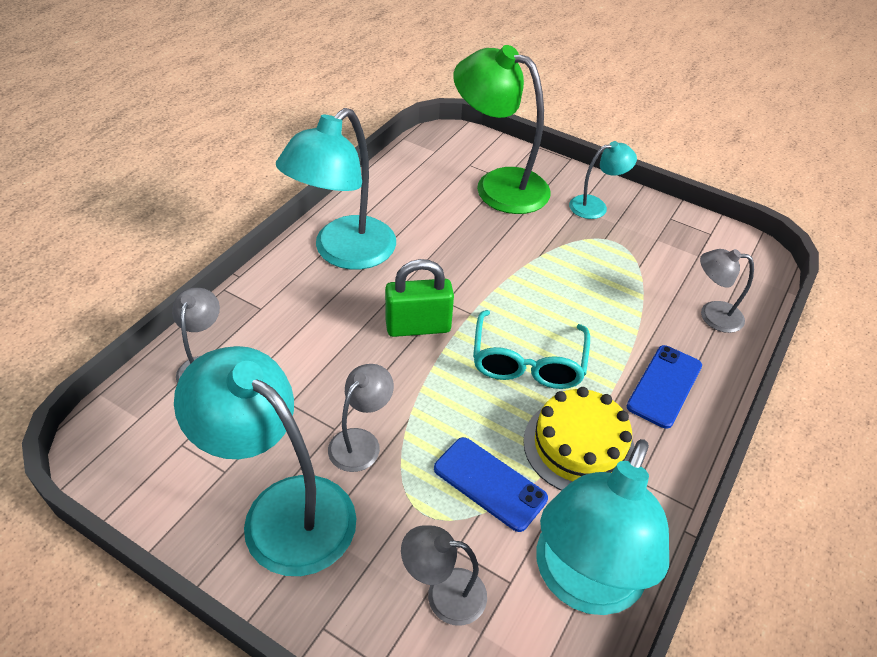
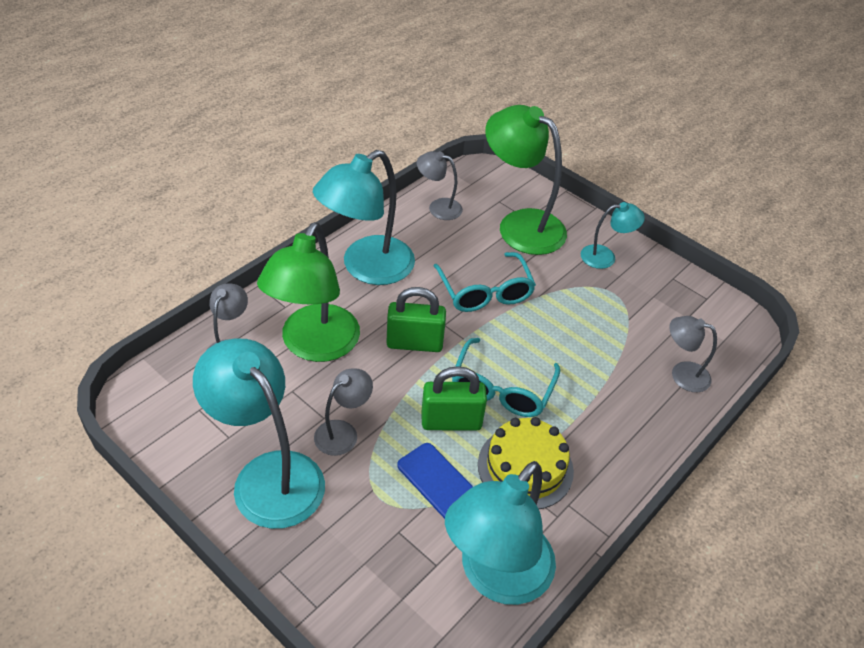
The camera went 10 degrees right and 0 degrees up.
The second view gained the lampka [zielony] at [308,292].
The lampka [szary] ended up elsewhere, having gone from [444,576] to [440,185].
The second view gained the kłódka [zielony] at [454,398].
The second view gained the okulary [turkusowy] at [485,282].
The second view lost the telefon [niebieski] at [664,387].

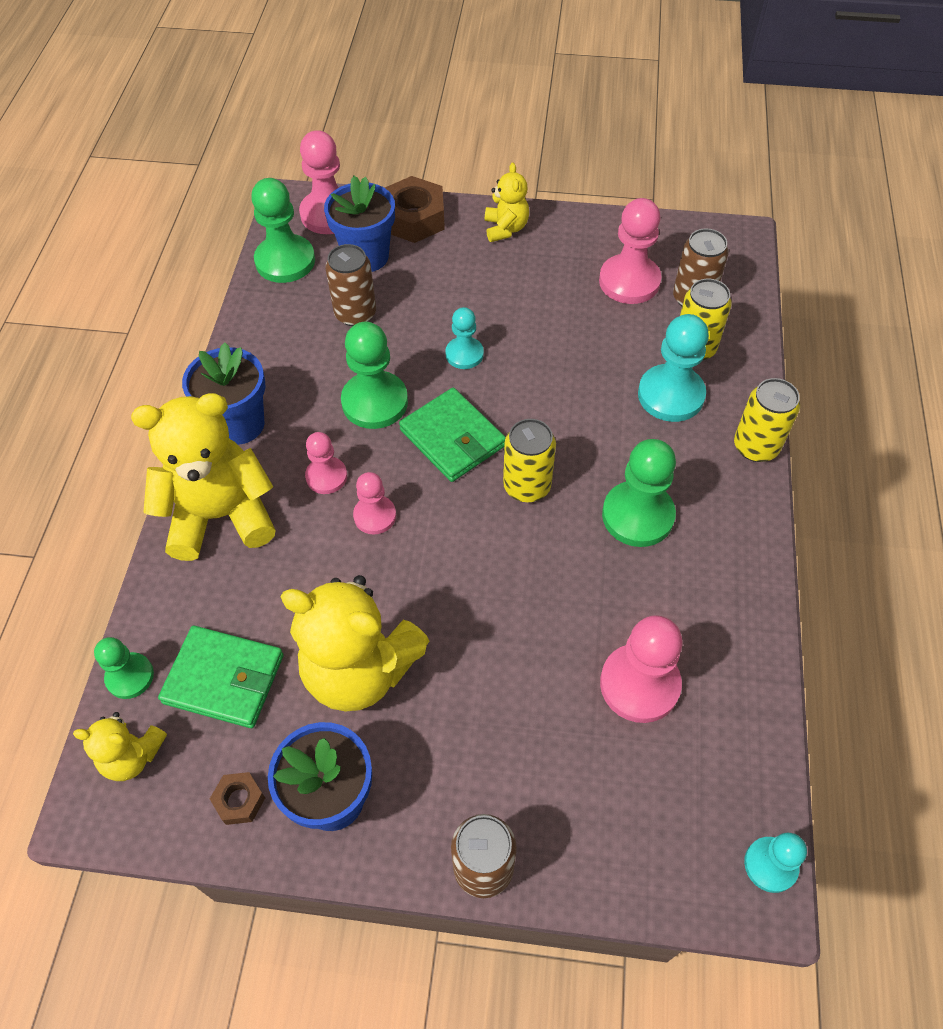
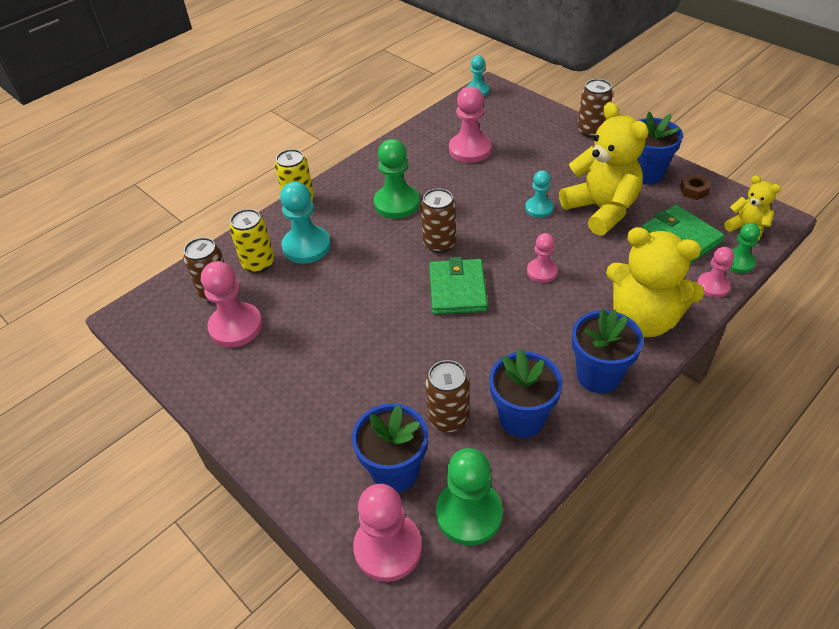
The camera went 140 degrees left and 10 degrees down.
What was the puszka [żółty] at [529,460] turned into the puszka [brązowy] at [438,220].
The second view gained the doniczka [niebieski] at [526,393].
The pionek [turkusowy] ended up elsewhere, having gone from [464,338] to [539,194].
The pionek [różowy] ended up elsewhere, having gone from [326,463] to [715,272].
The second view lost the pionek [zielony] at [374,375].
The second view lost the nakrętka [brązowy] at [415,209].
The second view lost the miś [żółty] at [507,202].

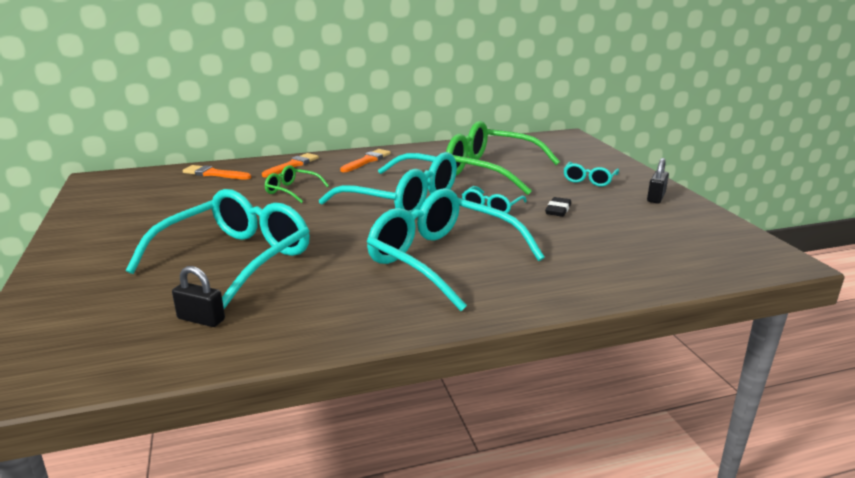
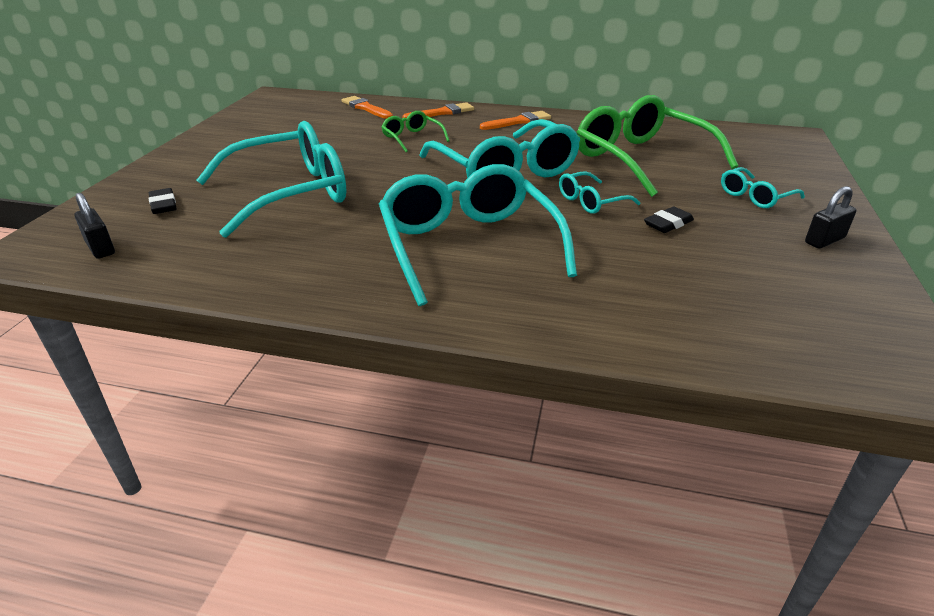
The camera went 30 degrees right and 10 degrees up.
The kłódka [czarny] ended up elsewhere, having gone from [198,296] to [94,226].
The second view gained the gumka do mazania [czarny] at [163,201].

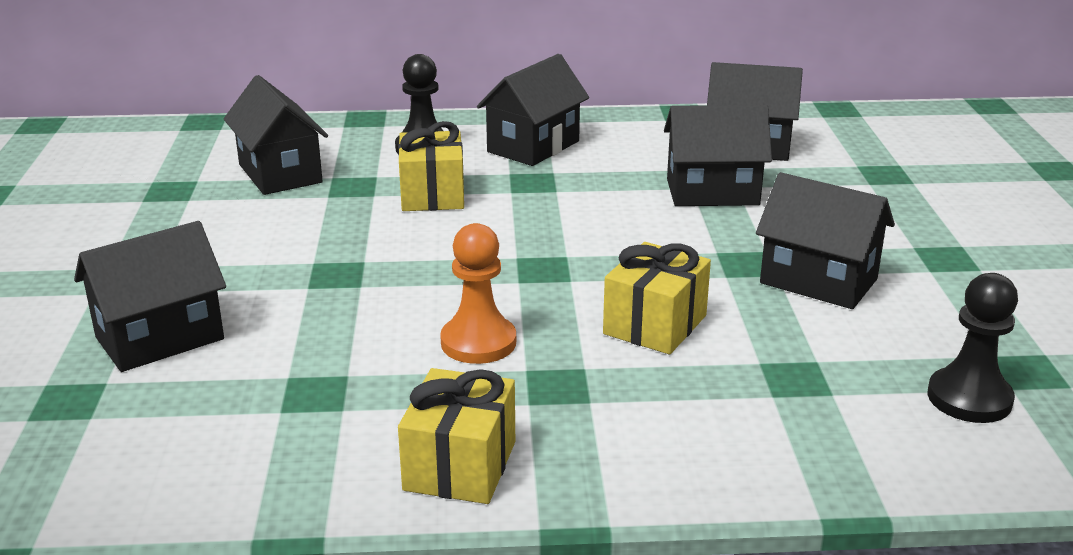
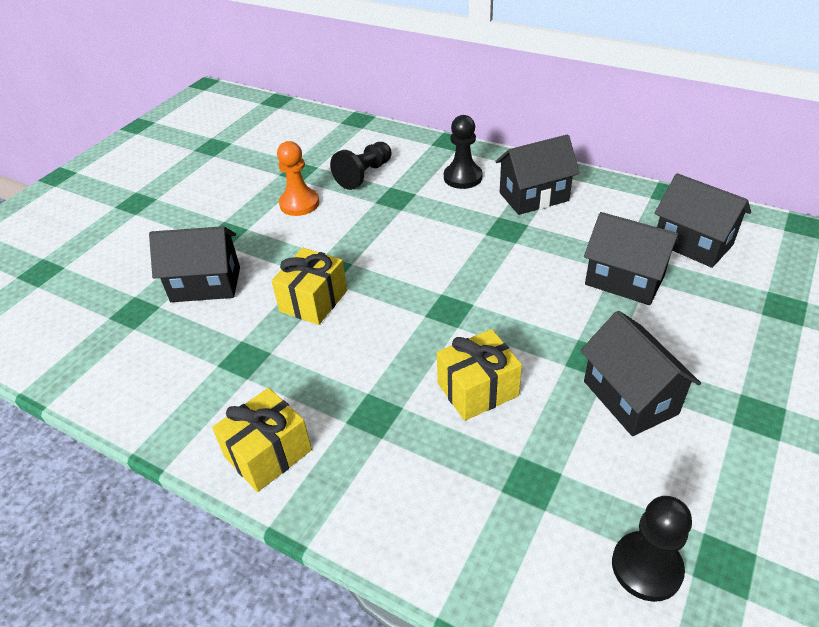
The camera went 35 degrees right and 15 degrees up.
The prezent [żółty] ended up elsewhere, having gone from [431,166] to [309,286].
The pionek [pomarańczowy] ended up elsewhere, having gone from [478,293] to [298,178].
Where the domek [czarny] stood at [276,135], the pionek [czarny] came to stand at [360,166].

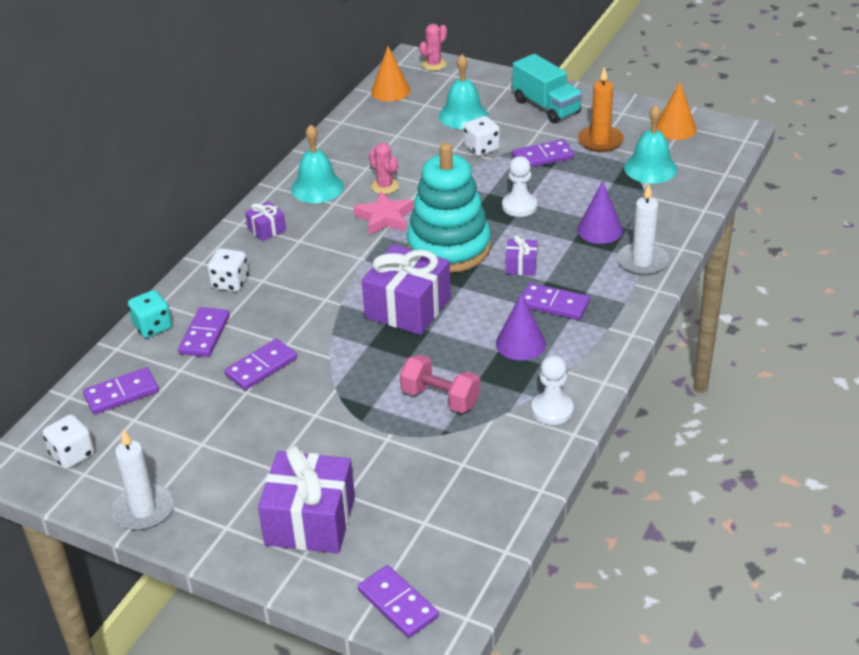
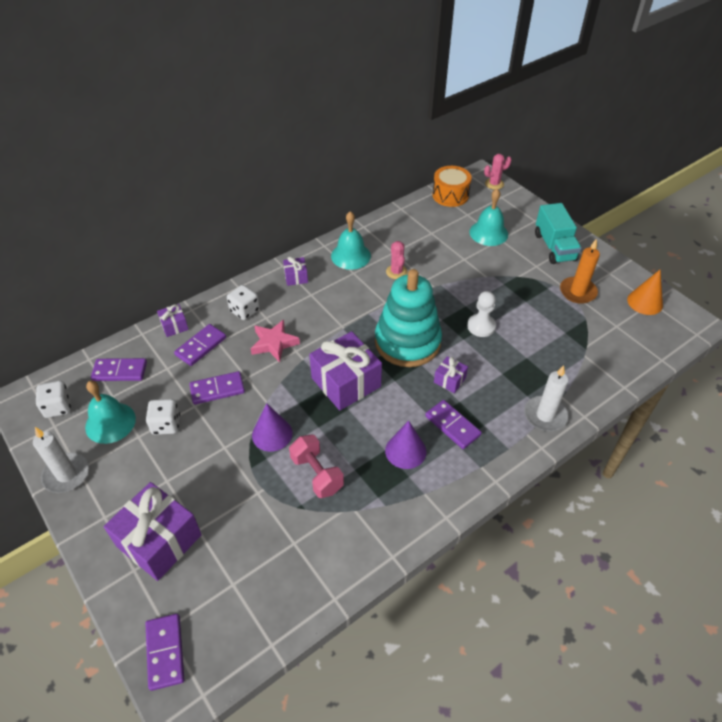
The camera went 25 degrees right and 10 degrees up.
The dzwonek [turkusowy] ended up elsewhere, having gone from [651,144] to [110,412].
The kostka do gry [biały] ended up elsewhere, having gone from [482,136] to [163,417].
Where the kostka do gry [turkusowy] stood at [150,314], the prezent [fioletowy] came to stand at [173,320].
The gwiazda [różowy] ended up elsewhere, having gone from [384,213] to [275,341].
The stożek [fioletowy] ended up elsewhere, having gone from [600,212] to [272,427].
Where the stożek [pomarańczowy] stood at [390,74], the bęben [pomarańczowy] came to stand at [452,186].
The second view lost the kostka domina [fioletowy] at [543,153].
The second view lost the pionek [biały] at [552,390].

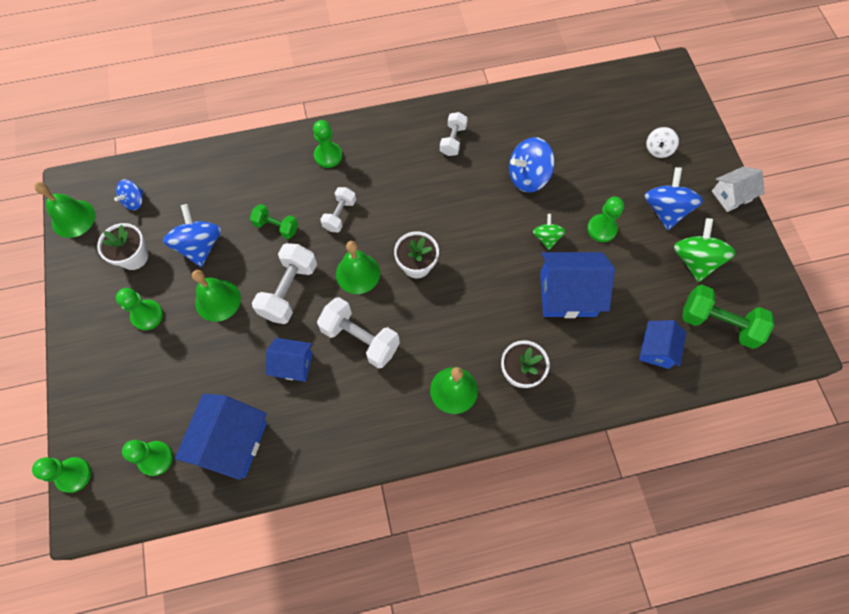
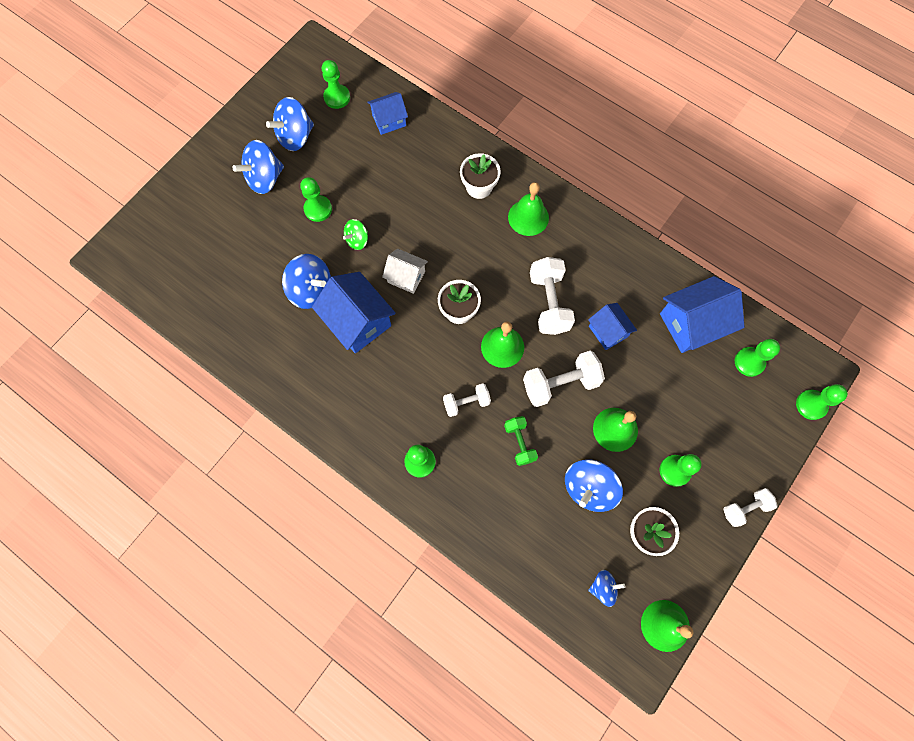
The camera went 130 degrees left and 5 degrees up.
What was the bączek [zielony] at [705,250] turned into the bączek [niebieski] at [290,124].
The domek [niebieski] ended up elsewhere, having gone from [577,285] to [354,313].
Where the hantel [zielony] stood at [728,317], the pionek [zielony] came to stand at [336,84].
The domek [biały] ended up elsewhere, having gone from [738,189] to [405,271].
The hantel [biały] ended up elsewhere, having gone from [454,134] to [750,507].
The second view lost the bączek [biały] at [662,142].

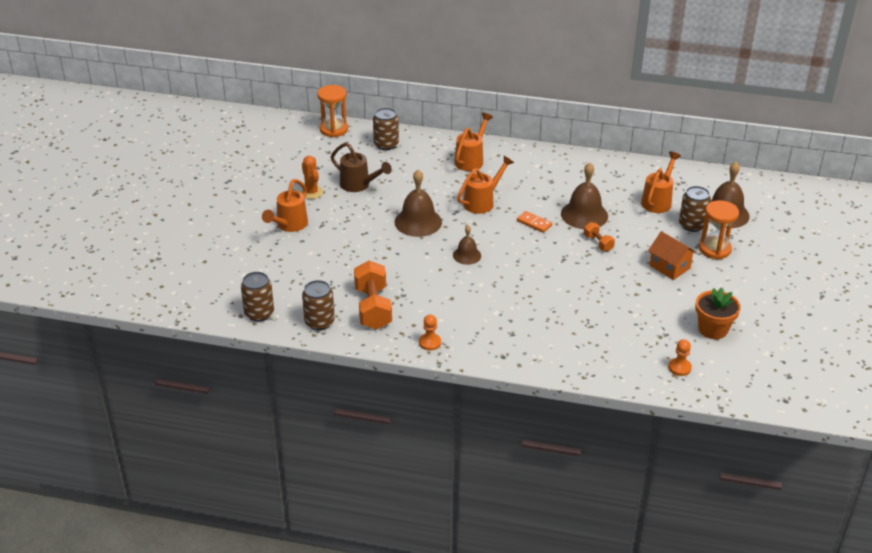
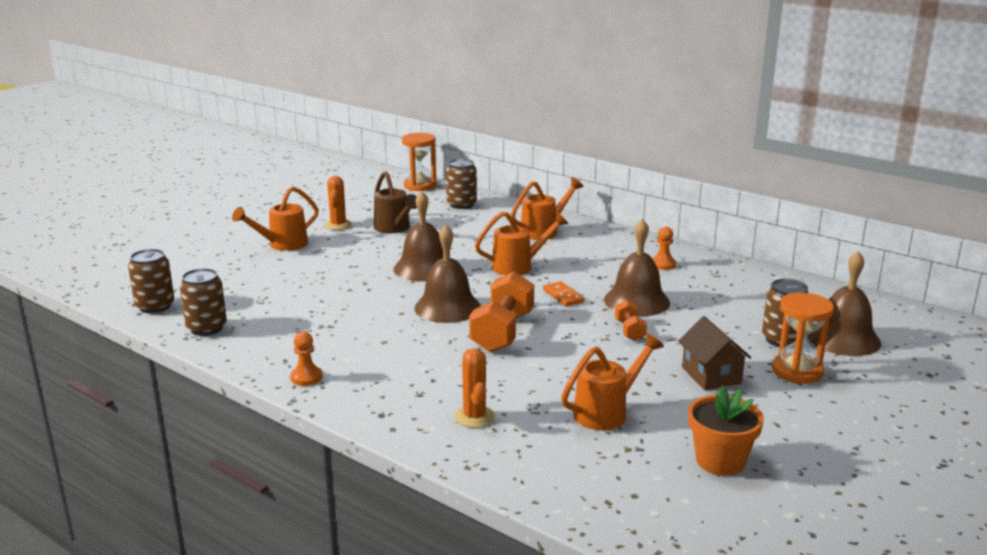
The camera went 25 degrees right and 15 degrees down.
The size of the dzwonek [brązowy] at [467,245] changed by a factor of 1.72.
The second view gained the kaktus [pomarańczowy] at [474,388].
The hantel [pomarańczowy] ended up elsewhere, having gone from [373,295] to [501,311].
The konewka [pomarańczowy] ended up elsewhere, having gone from [661,182] to [612,381].
The pionek [pomarańczowy] ended up elsewhere, having gone from [680,357] to [664,248].
What was the domek [pomarańczowy] at [672,255] turned into the domek [brązowy] at [715,353].

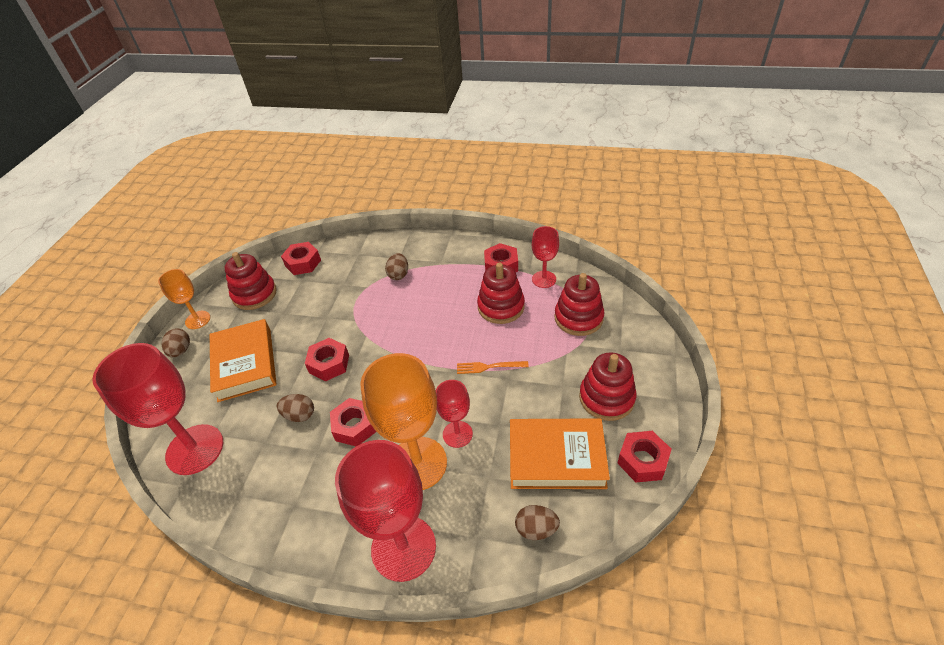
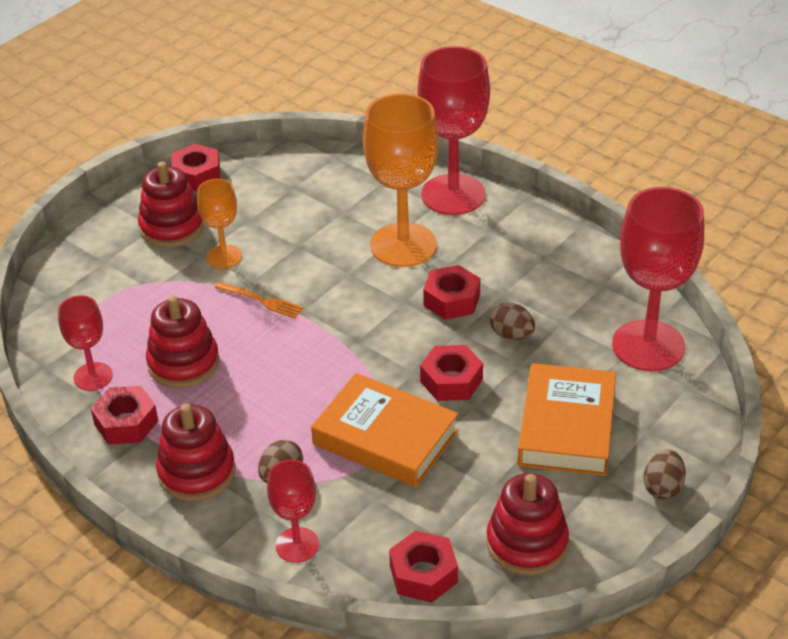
The camera went 155 degrees left and 5 degrees down.
The zabawka nakładanka [czerwony] ended up elsewhere, having gone from [579,304] to [195,452].
The kielich [pomarańczowy] ended up elsewhere, having gone from [184,299] to [219,224].
The kielich [czerwony] ended up elsewhere, having gone from [454,414] to [293,511].
The książka [pomarańczowy] ended up elsewhere, having gone from [560,453] to [385,430].
The second view lost the jajko [brązowy] at [537,522].

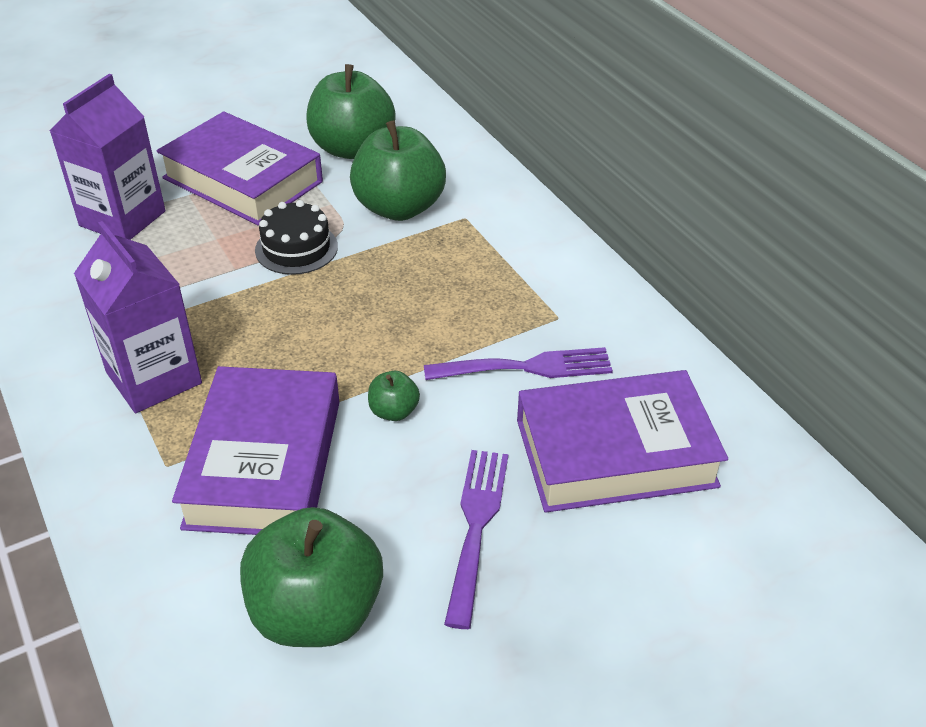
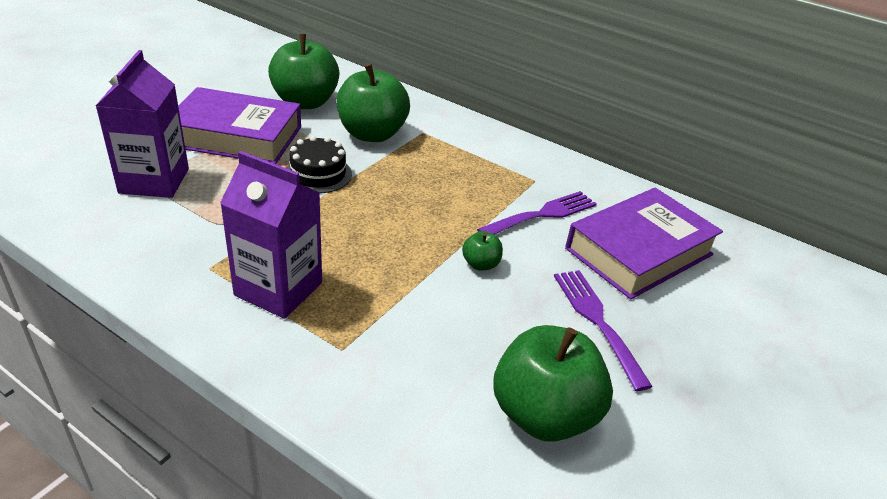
The camera went 30 degrees left and 5 degrees down.
The second view lost the książka [fioletowy] at [256,450].

